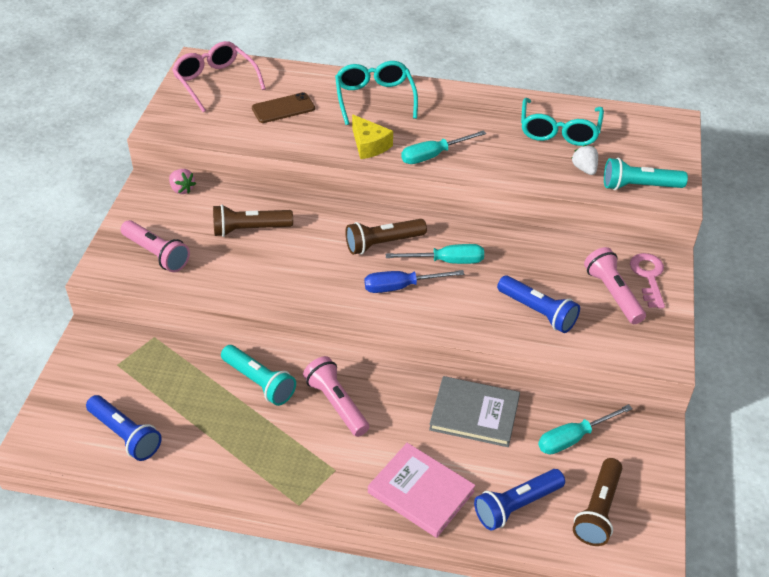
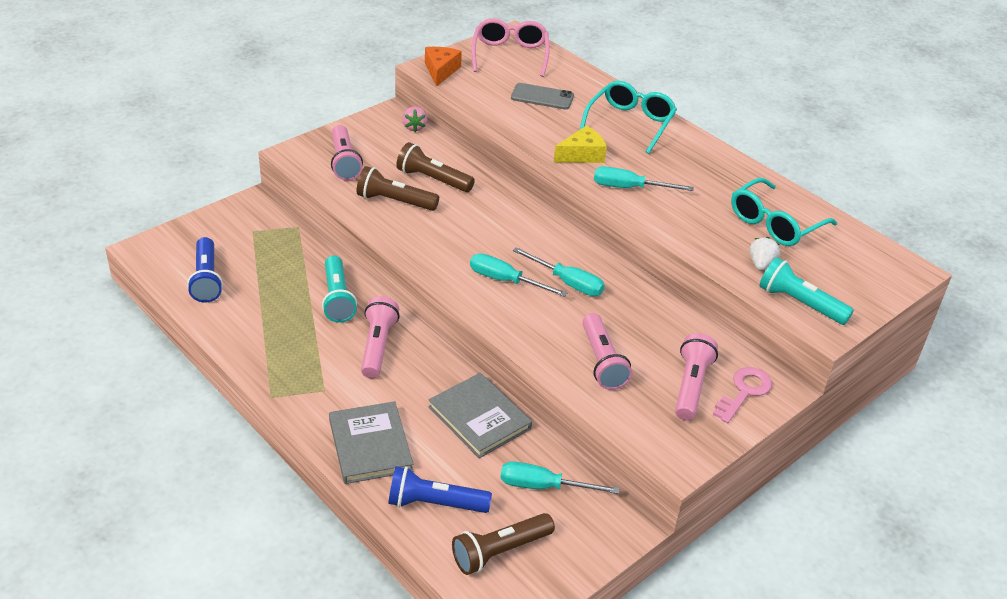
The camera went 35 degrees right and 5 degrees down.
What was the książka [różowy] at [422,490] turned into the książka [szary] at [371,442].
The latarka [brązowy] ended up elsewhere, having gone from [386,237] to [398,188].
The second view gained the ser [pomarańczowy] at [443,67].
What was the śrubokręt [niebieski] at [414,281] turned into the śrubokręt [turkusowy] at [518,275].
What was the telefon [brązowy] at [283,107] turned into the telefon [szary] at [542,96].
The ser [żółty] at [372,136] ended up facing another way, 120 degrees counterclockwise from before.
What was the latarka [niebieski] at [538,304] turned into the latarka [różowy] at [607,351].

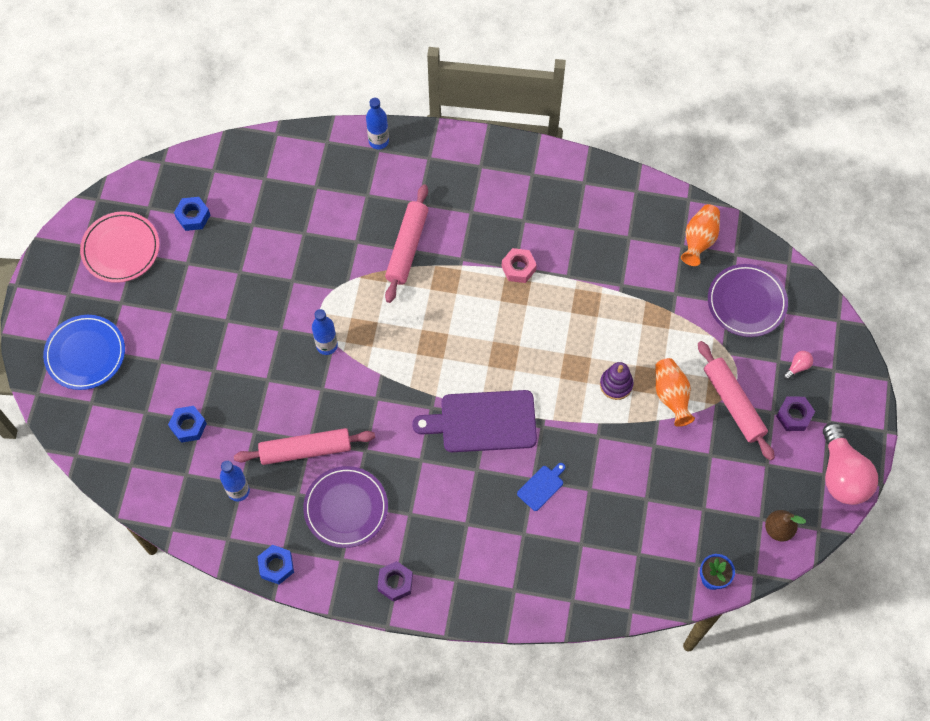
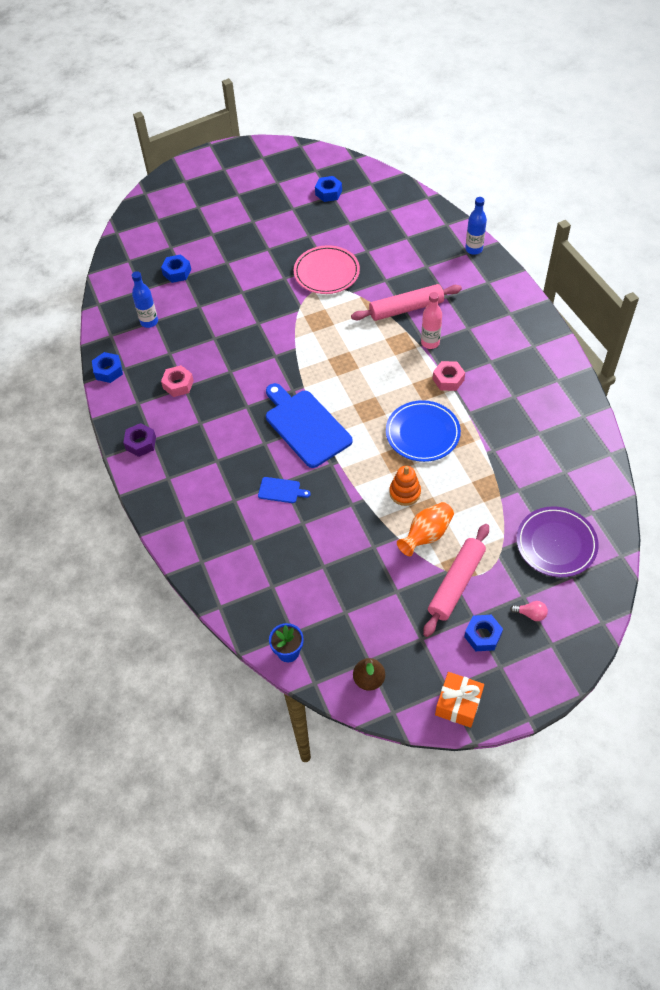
The camera went 60 degrees right and 10 degrees down.
Where the talerz [fioletowy] stood at [345,507], the nakrętka [różowy] came to stand at [177,381].
What was the deska do krojenia [fioletowy] at [474,421] turned into the deska do krojenia [niebieski] at [309,425].
The talerz [różowy] ended up elsewhere, having gone from [119,247] to [327,269].
The talerz [niebieski] ended up elsewhere, having gone from [84,352] to [423,431].
What was the zabawka nakładanka [fioletowy] at [617,381] turned into the zabawka nakładanka [pomarańczowy] at [405,486].
The second view gained the butelka [różowy] at [431,320].
Where the żarówka [różowy] stood at [850,463], the prezent [pomarańczowy] came to stand at [459,700].
What was the nakrętka [fioletowy] at [795,414] turned into the nakrętka [niebieski] at [483,633].
The second view lost the wałek do ciasta [różowy] at [304,446].
The second view lost the butelka [niebieski] at [325,332].
The second view lost the wazon [pomarańczowy] at [700,235].

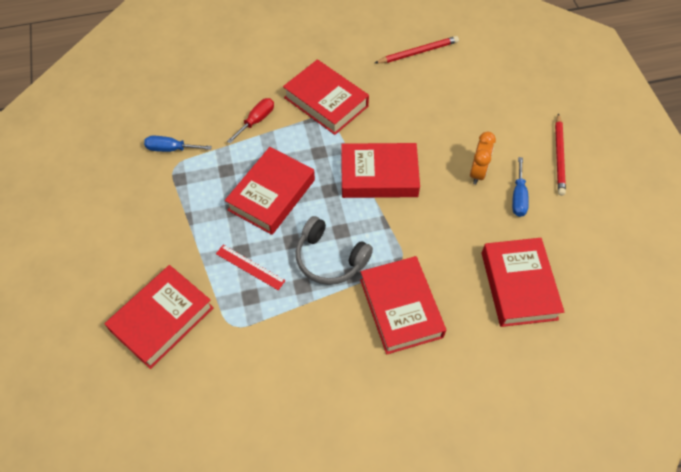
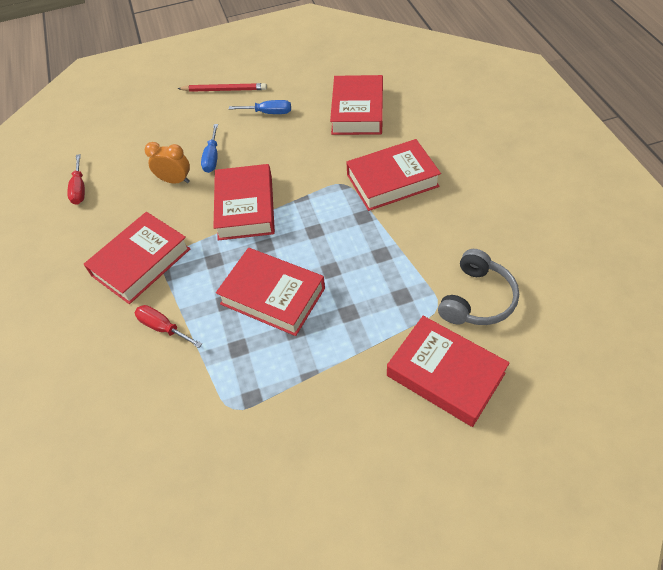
The camera went 90 degrees left and 5 degrees down.
Where the ołówek [czerwony] stood at [417,49], the śrubokręt [czerwony] came to stand at [76,179].
The budzik [pomarańczowy] ended up elsewhere, having gone from [483,158] to [167,163].
The śrubokręt [niebieski] ended up elsewhere, having gone from [178,144] to [209,148].
The książka [czerwony] at [523,282] ended up facing another way, 75 degrees counterclockwise from before.
The słuchawki [szary] ended up elsewhere, having gone from [334,250] to [478,287].
The second view lost the linijka [czerwony] at [251,267].

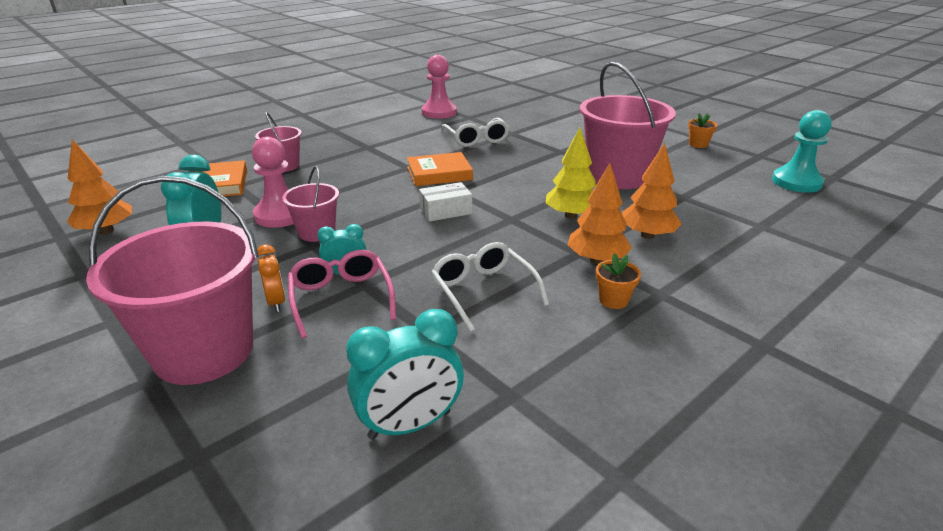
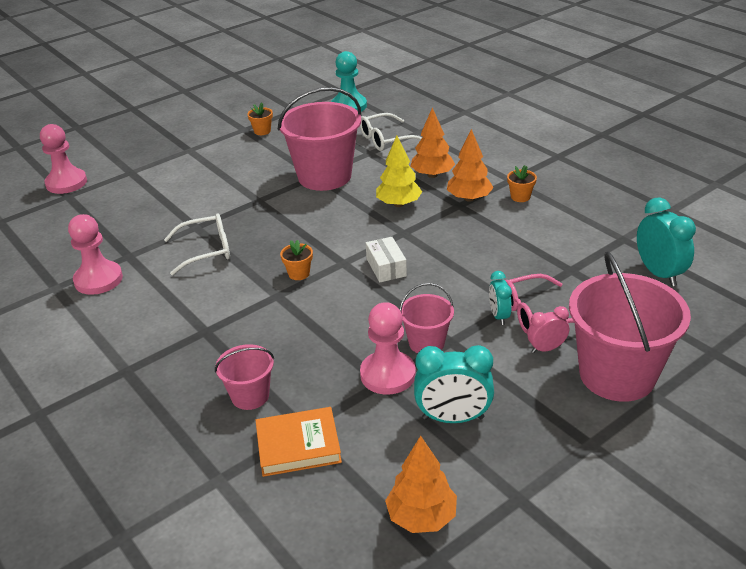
The camera went 85 degrees left and 5 degrees up.
The second view gained the pionek [różowy] at [63,159].
Where the książka [pomarańczowy] stood at [440,169], the doniczka [pomarańczowy] came to stand at [296,260].
The okulary [biały] ended up elsewhere, having gone from [490,287] to [391,132].
What was the budzik [pomarańczowy] at [271,278] turned into the budzik [różowy] at [548,329].

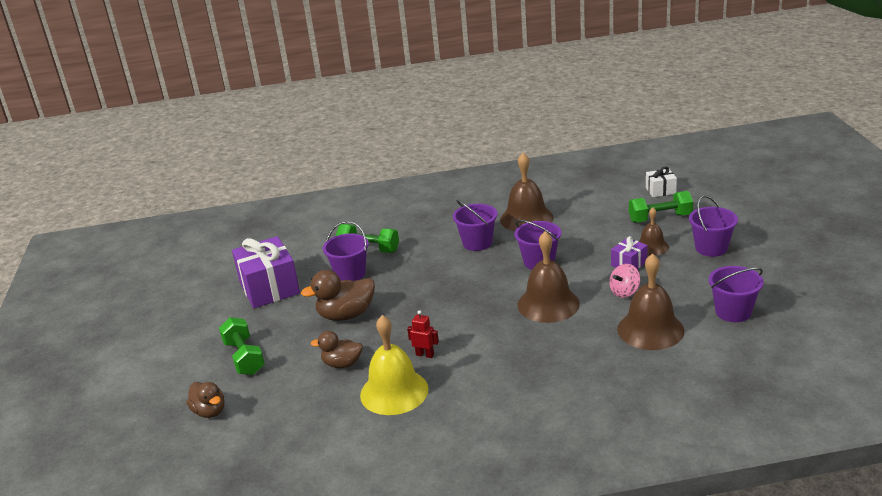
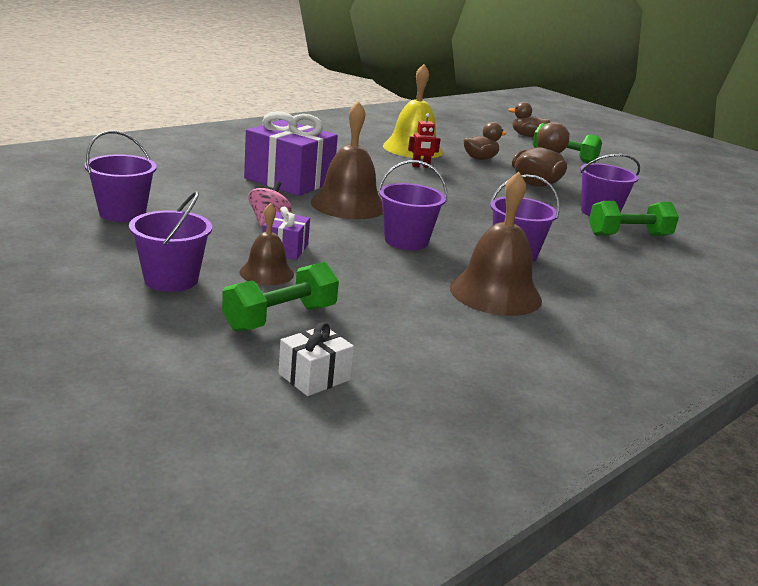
The camera went 140 degrees right and 5 degrees down.
The prezent [fioletowy] ended up elsewhere, having gone from [266,272] to [291,153].
The second view lost the dzwonek [brązowy] at [651,301].

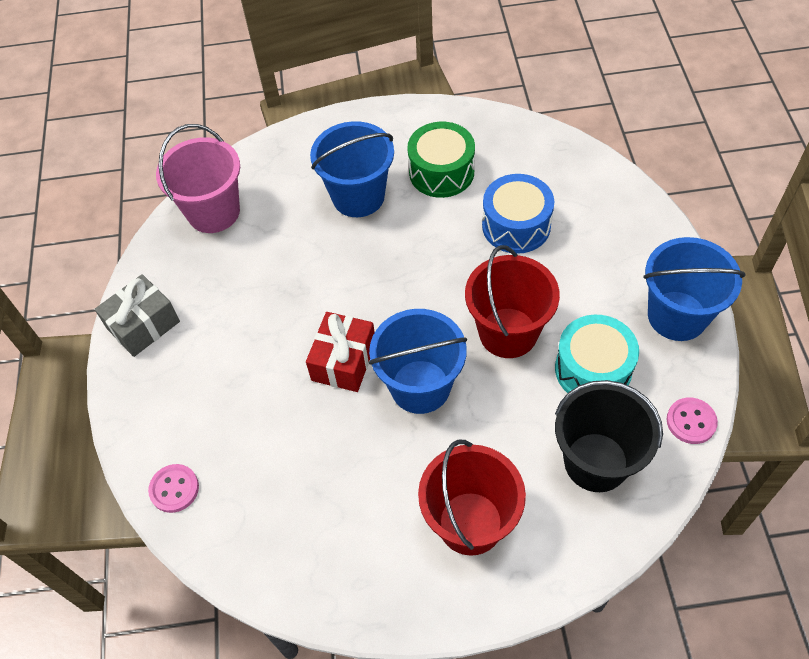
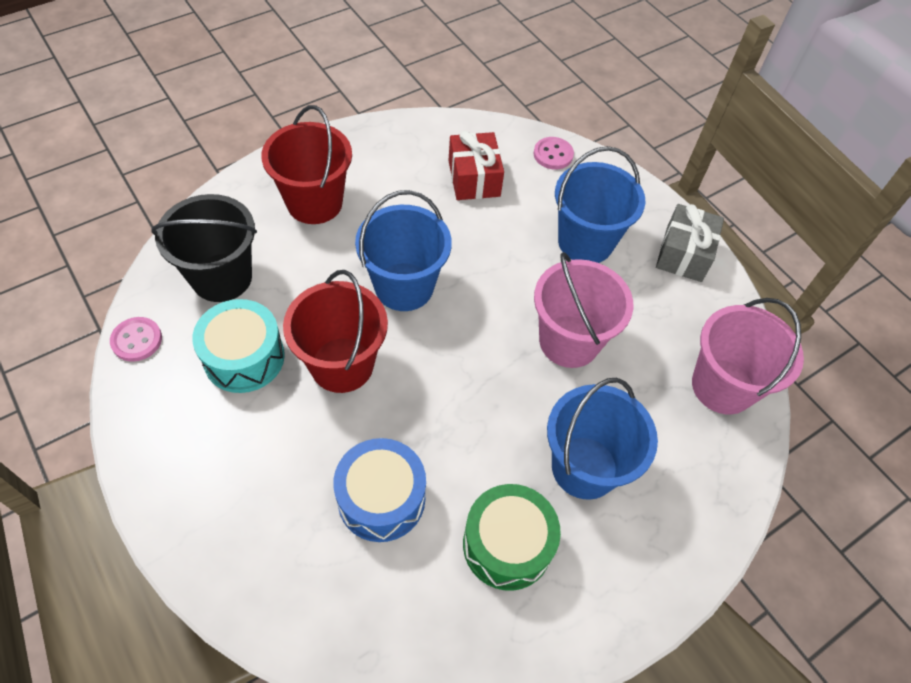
The camera went 145 degrees right and 0 degrees up.
The prezent [czerwony] ended up elsewhere, having gone from [340,352] to [476,165].
The second view gained the wiadro [różowy] at [584,310].
The wiadro [niebieski] ended up elsewhere, having gone from [694,289] to [600,204].

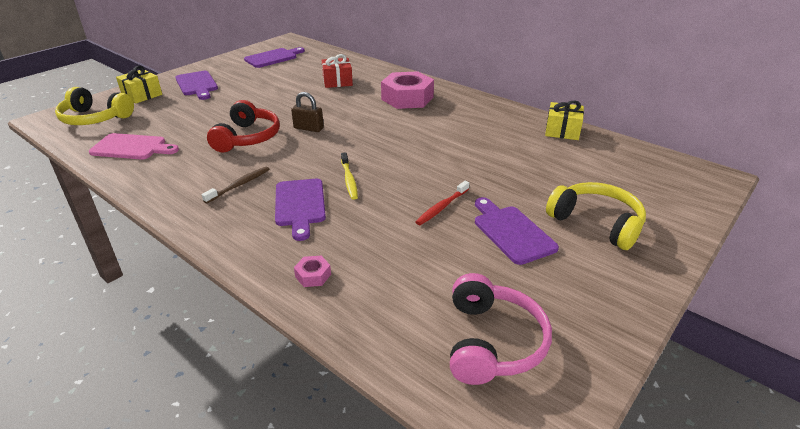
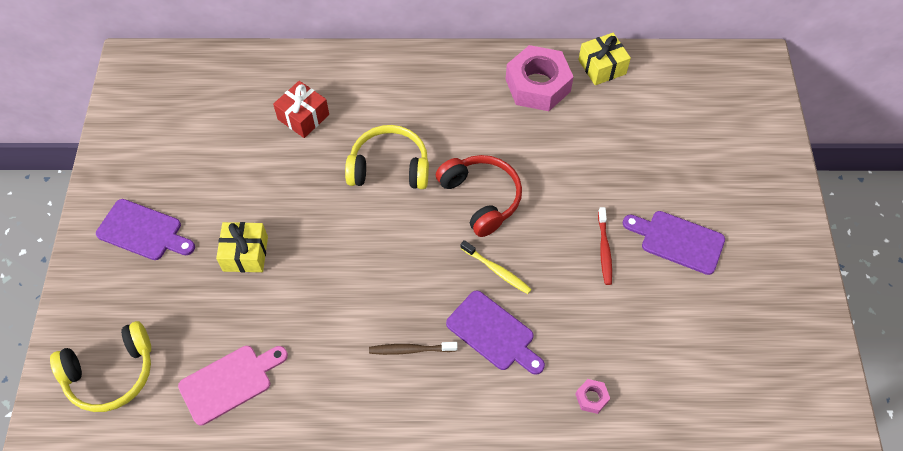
The camera went 40 degrees left and 25 degrees up.
The prezent [żółty] ended up elsewhere, having gone from [139,85] to [242,247].
The słuchawki [żółty] ended up elsewhere, having gone from [596,216] to [387,157].
The szczoteczka do zębów [brązowy] at [235,185] ended up facing another way, 90 degrees counterclockwise from before.
The słuchawki [czerwony] ended up elsewhere, having gone from [243,126] to [479,196].
The nakrętka [różowy] ended up elsewhere, having gone from [407,90] to [539,78].
The second view lost the deska do krojenia [fioletowy] at [274,57].
The second view lost the kłódka [brązowy] at [307,112].
The second view lost the słuchawki [różowy] at [501,329].

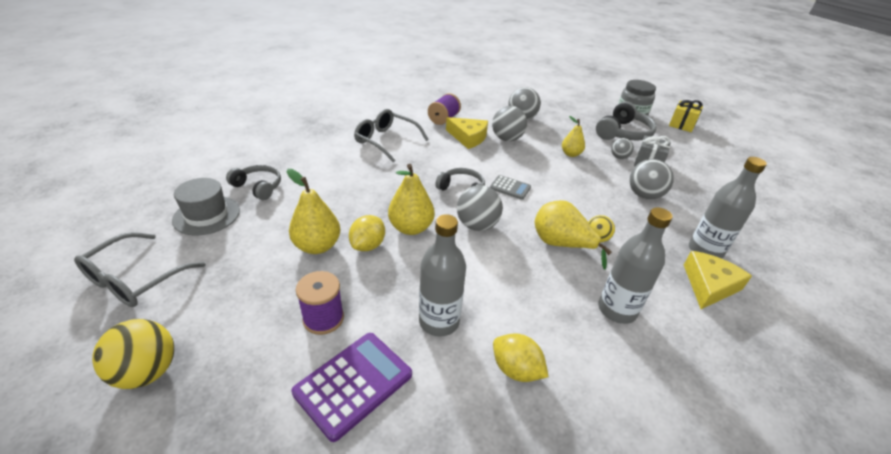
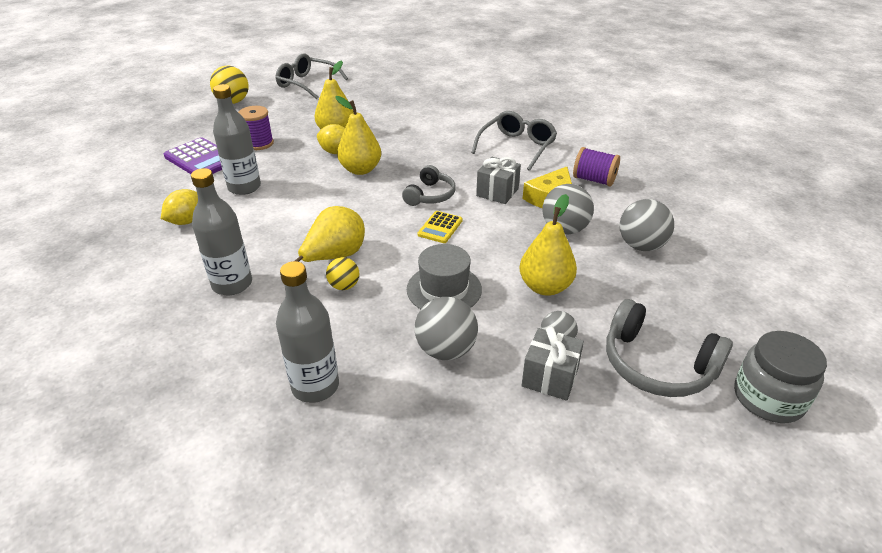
The camera went 90 degrees right and 0 degrees up.
The kapelusz [szary] ended up elsewhere, having gone from [206,206] to [444,276].
What was the kalkulator [szary] at [510,187] turned into the kalkulator [żółty] at [440,227].
The second view gained the prezent [szary] at [498,180].
The size of the gruszka [żółty] at [573,136] changed by a factor of 1.56.
The second view lost the słuchawki [szary] at [253,182].
The second view lost the piłka [szary] at [480,208].
The second view lost the prezent [żółty] at [686,116].
The second view lost the ser [żółty] at [718,280].

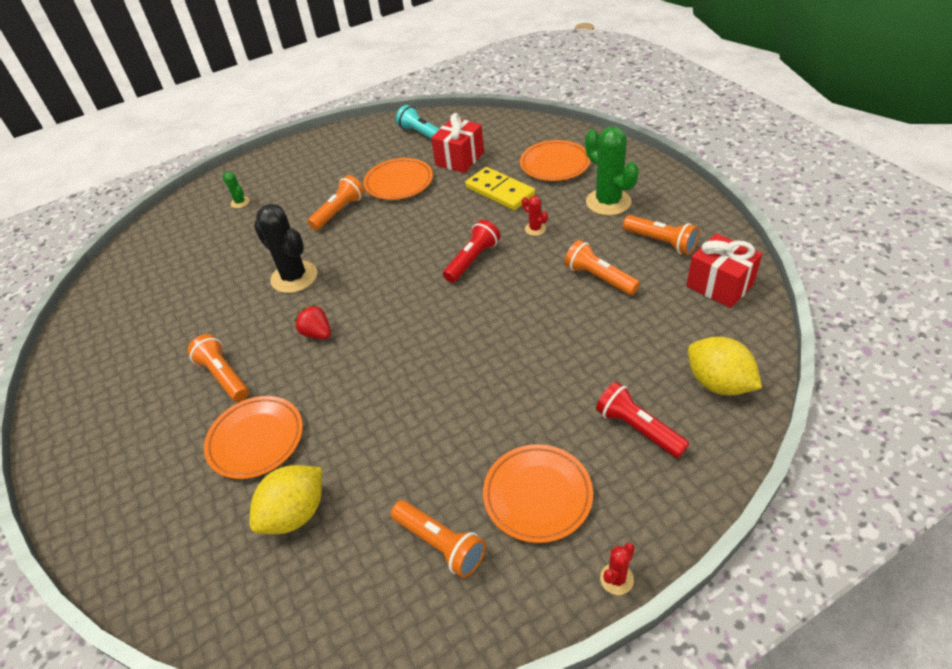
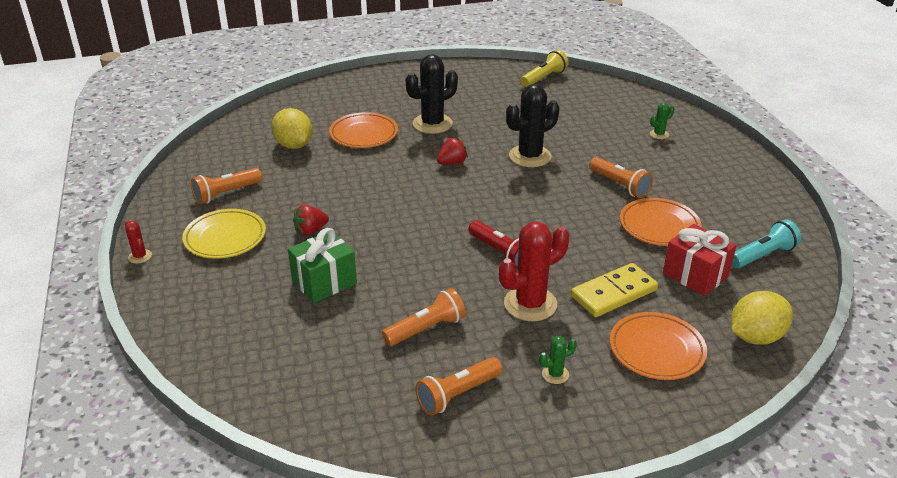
The camera went 100 degrees right and 10 degrees down.
What was the talerz [pomarańczowy] at [538,493] turned into the talerz [żółty] at [224,234].
The second view gained the prezent [zielony] at [322,265].
The second view gained the truskawka [czerwony] at [311,220].
Where the latarka [pomarańczowy] stood at [218,368], the kaktus [czarny] came to stand at [432,94].
The size of the kaktus [czerwony] at [535,216] changed by a factor of 2.16.
The second view gained the latarka [żółty] at [544,68].
The size of the kaktus [zielony] at [612,171] changed by a factor of 0.46.
The cytryna [żółty] ended up elsewhere, having gone from [725,366] to [762,318].
The second view lost the latarka [czerwony] at [642,420].
The second view lost the prezent [czerwony] at [724,270].

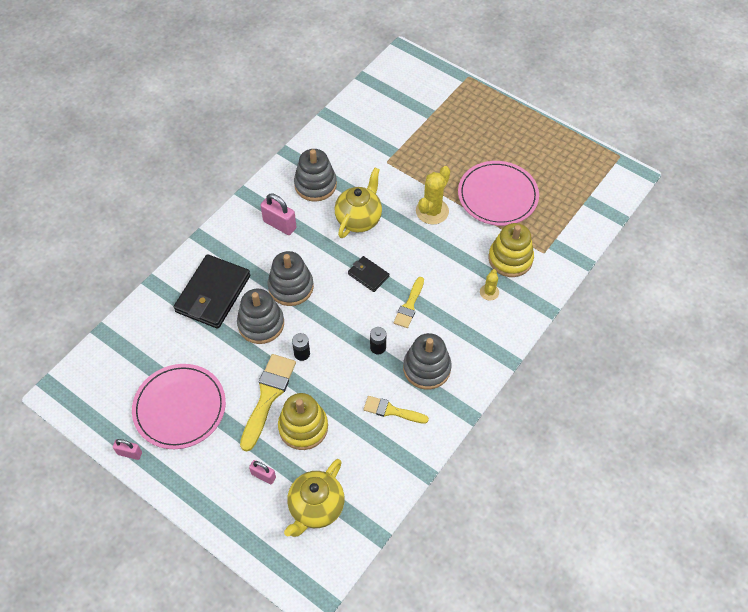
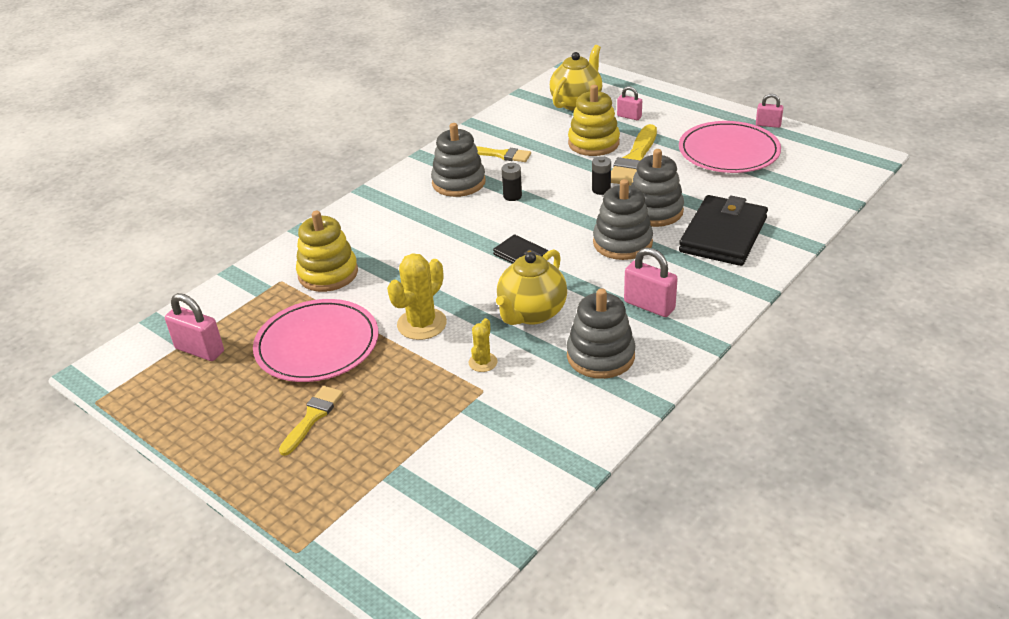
The camera went 175 degrees left and 20 degrees down.
The second view gained the kłódka [różowy] at [194,327].
The pędzel [żółty] ended up elsewhere, having gone from [409,302] to [311,421].
The kaktus [żółty] ended up elsewhere, having gone from [489,285] to [483,345].

